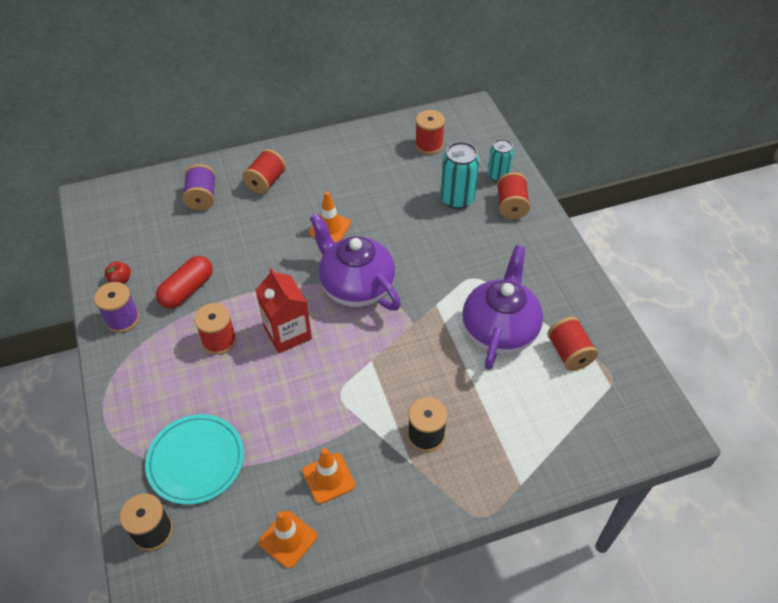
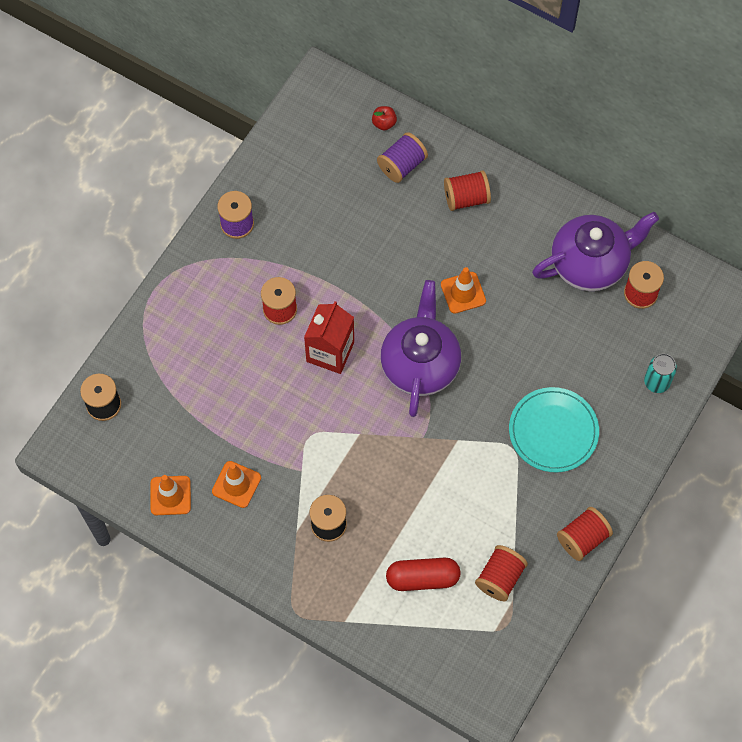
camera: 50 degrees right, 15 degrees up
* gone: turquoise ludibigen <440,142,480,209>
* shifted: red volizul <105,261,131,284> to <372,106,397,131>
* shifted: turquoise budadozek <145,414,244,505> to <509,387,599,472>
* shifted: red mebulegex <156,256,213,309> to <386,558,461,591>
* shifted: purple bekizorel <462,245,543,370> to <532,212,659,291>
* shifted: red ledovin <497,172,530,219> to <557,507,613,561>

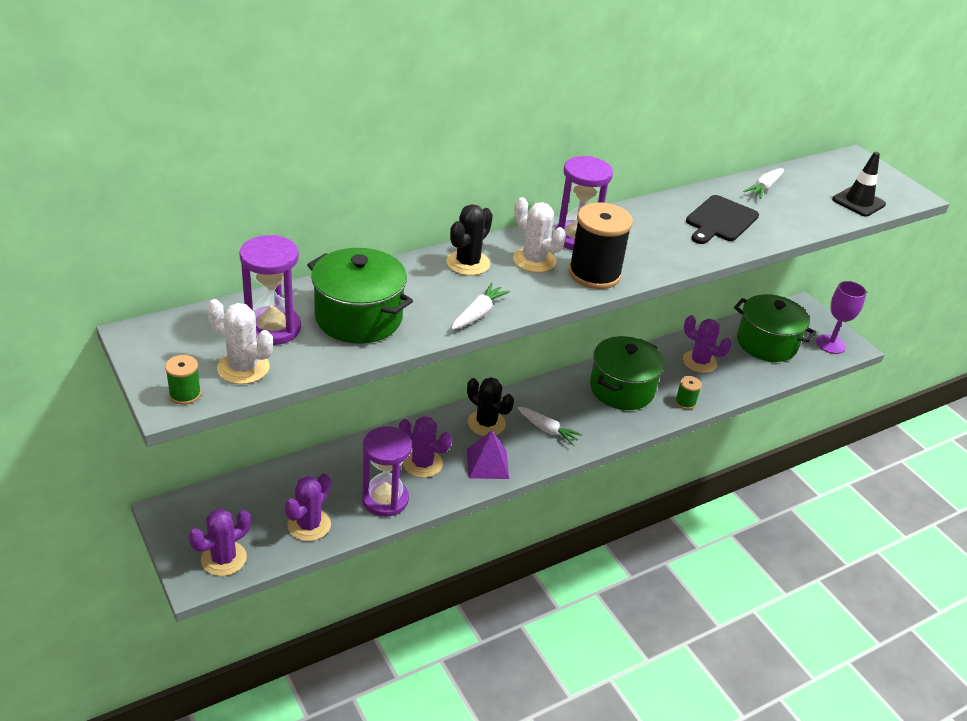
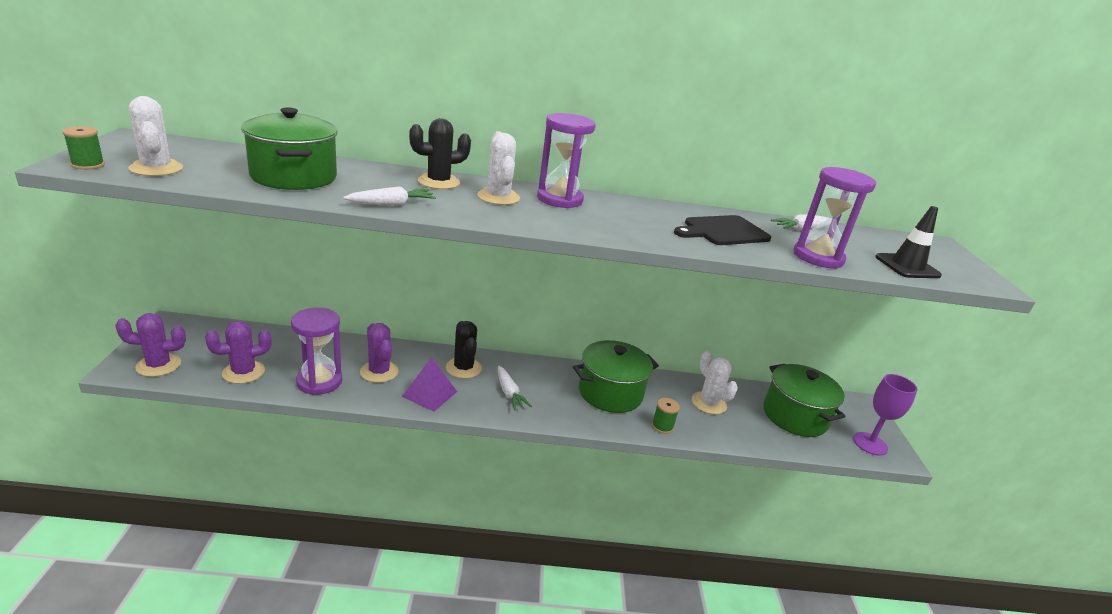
camera: 30 degrees right, 10 degrees down
* gone: black ledovin <568,203,633,289>
* shifted: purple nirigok <239,235,301,345> to <793,167,876,269>
* repainted: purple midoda <683,315,732,373> to white midoda <692,350,738,414>

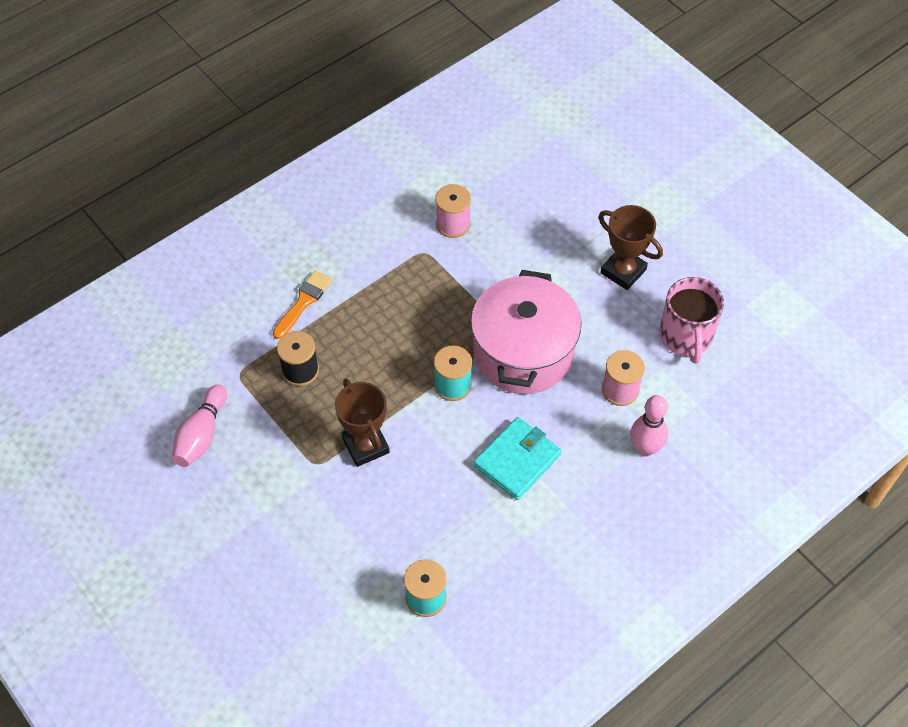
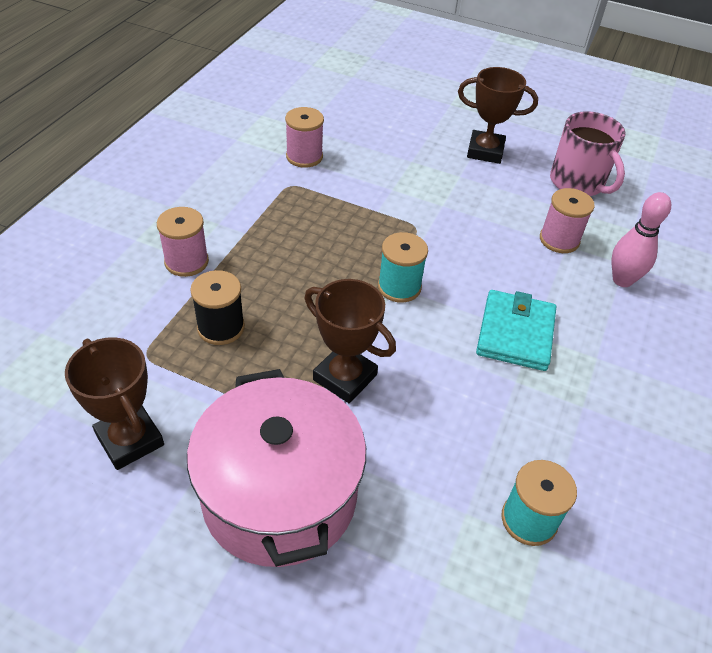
camera: 30 degrees left, 10 degrees down
* shifted: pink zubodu <471,270,581,394> to <187,369,366,567>
* swapped: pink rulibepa <172,385,227,467> to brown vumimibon <65,337,164,470>
* swapped: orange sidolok <273,270,332,339> to pink ledovin <157,207,209,277>

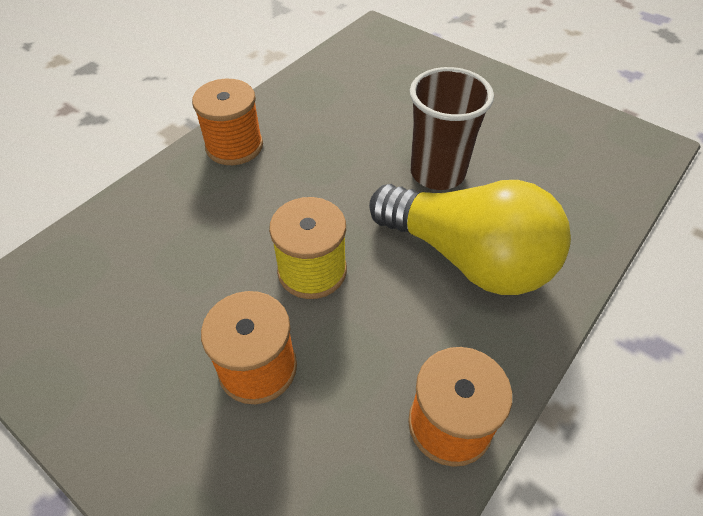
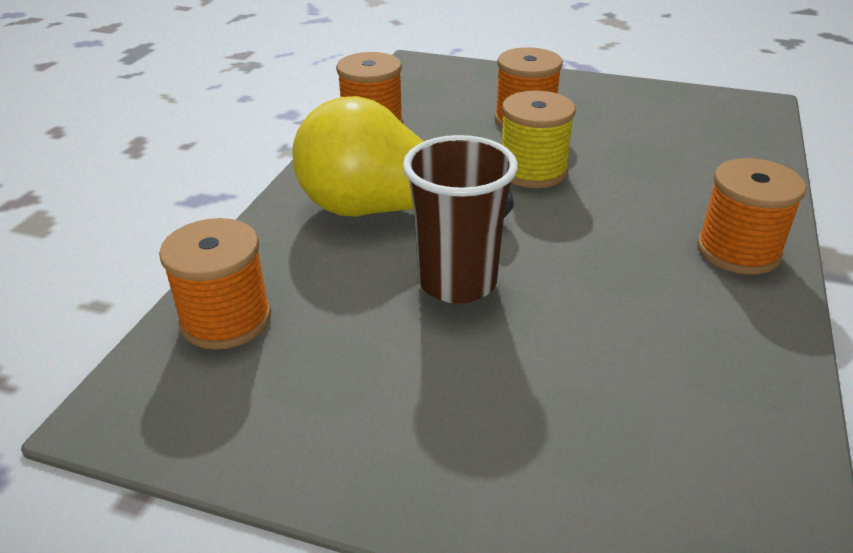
camera: 160 degrees right, 15 degrees down
* new: orange ledovin <159,218,271,350>

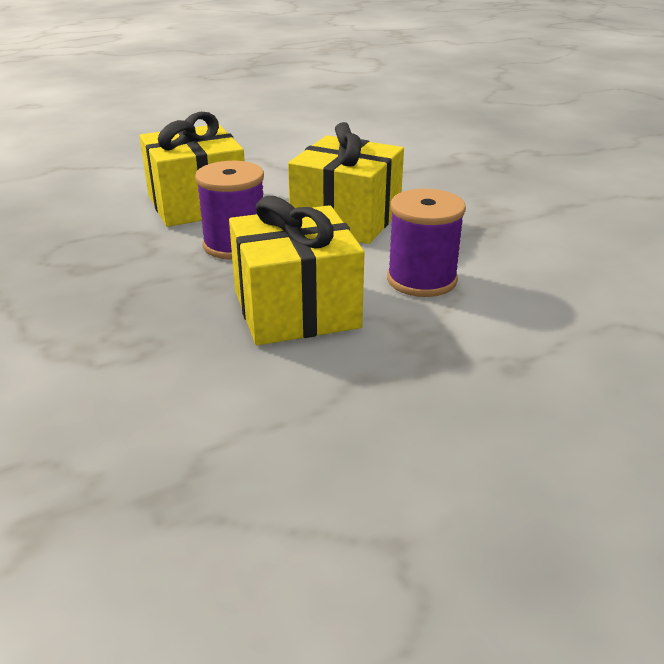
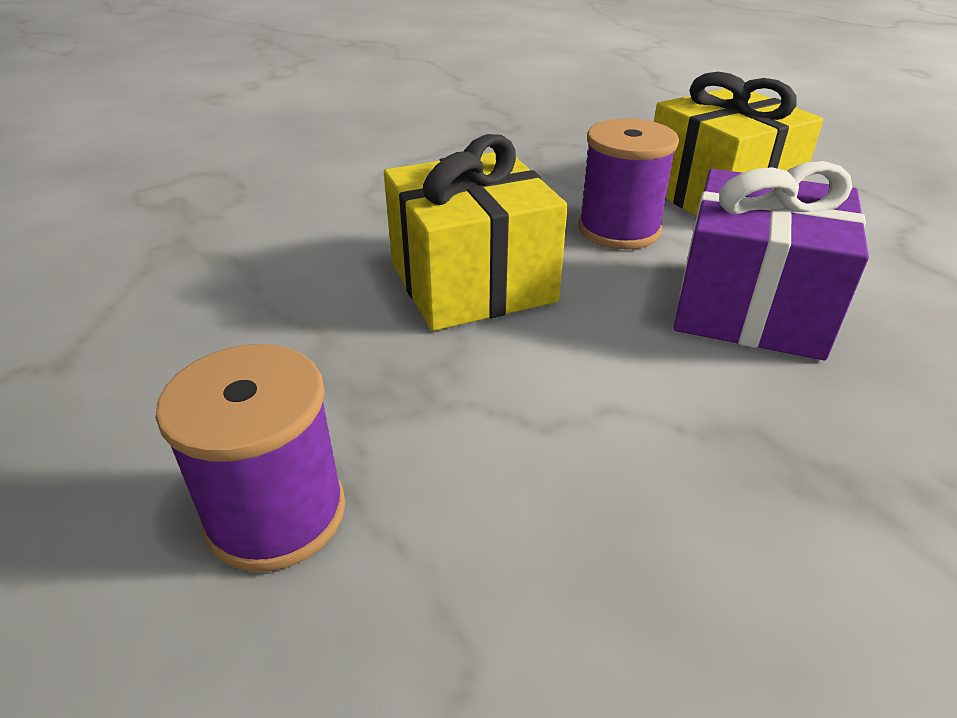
camera: 85 degrees right, 5 degrees up
* shifted: purple ledovin <387,189,466,297> to <156,344,345,572>
* repainted: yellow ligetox <288,122,404,244> to purple ligetox <673,161,869,360>

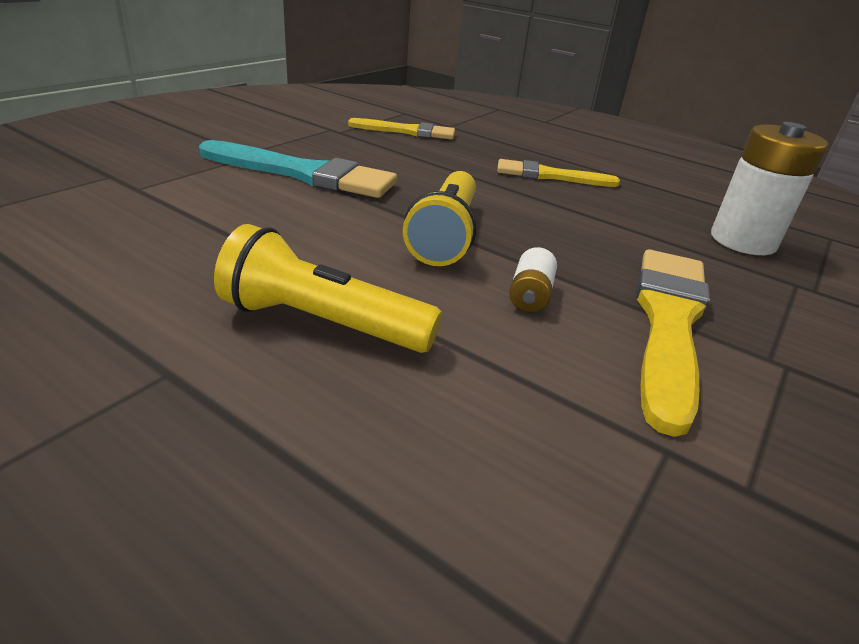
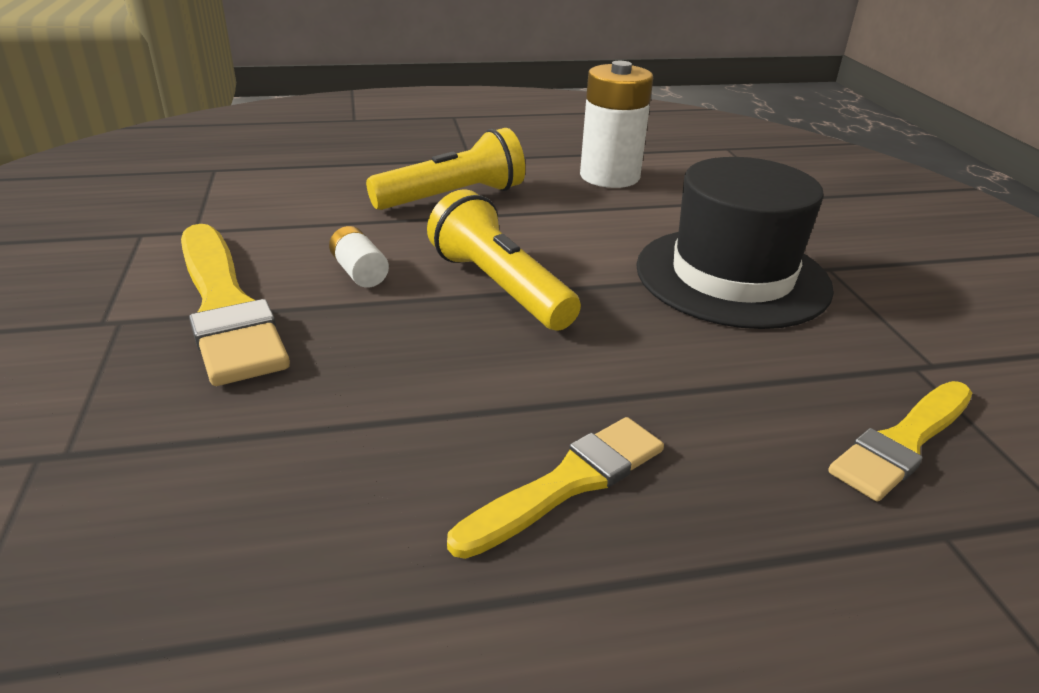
camera: 135 degrees right, 0 degrees up
* shifted: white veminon <711,122,828,255> to <580,61,653,188>
* swapped: turquoise sidolok <199,140,397,198> to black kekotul <636,157,834,329>

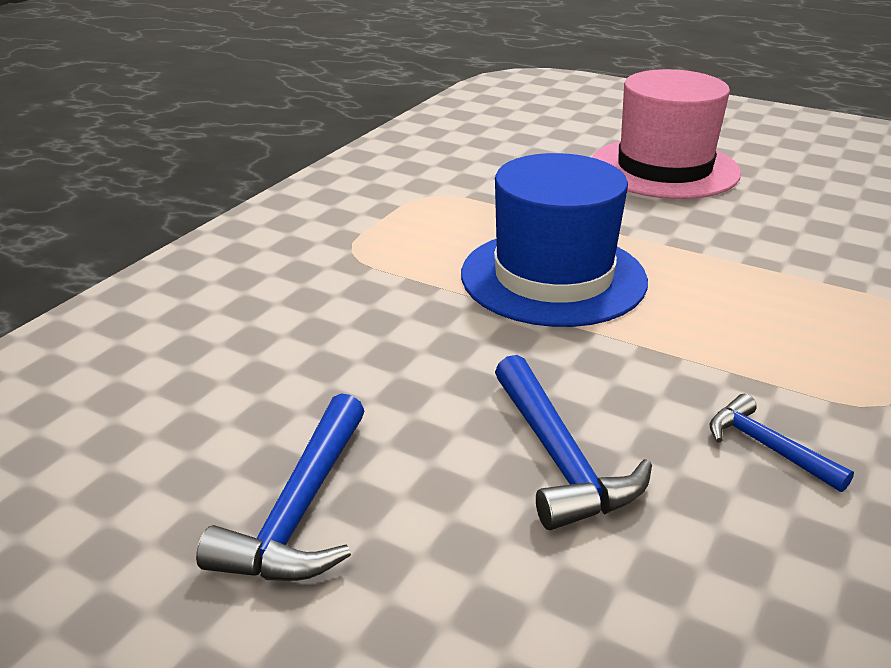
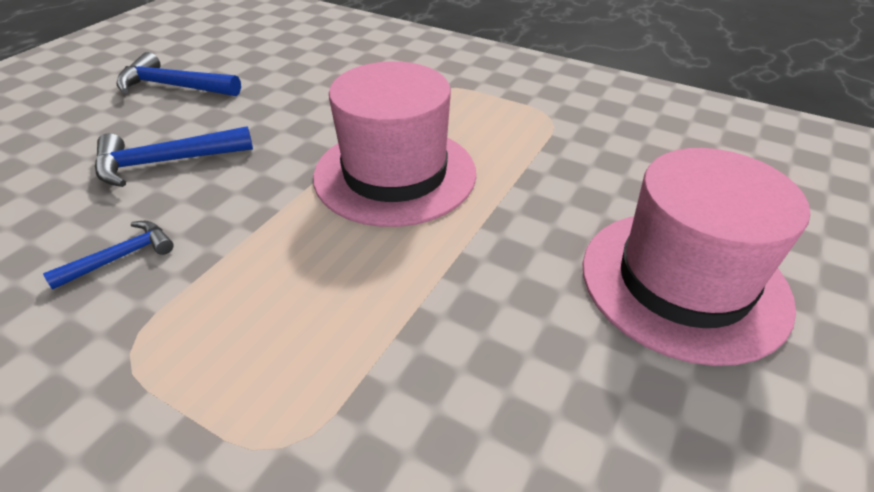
camera: 90 degrees right, 10 degrees up
* repainted: blue kekotul <461,153,648,327> to pink kekotul <313,61,476,227>

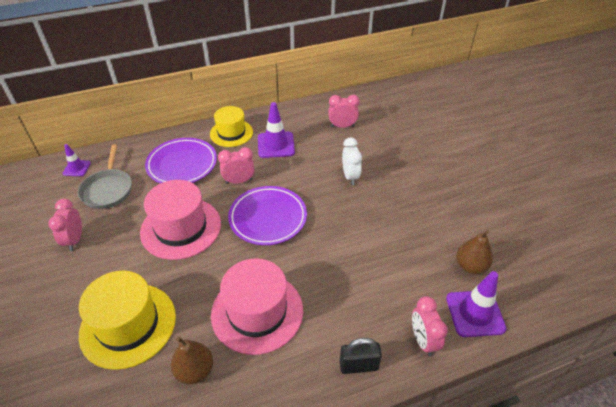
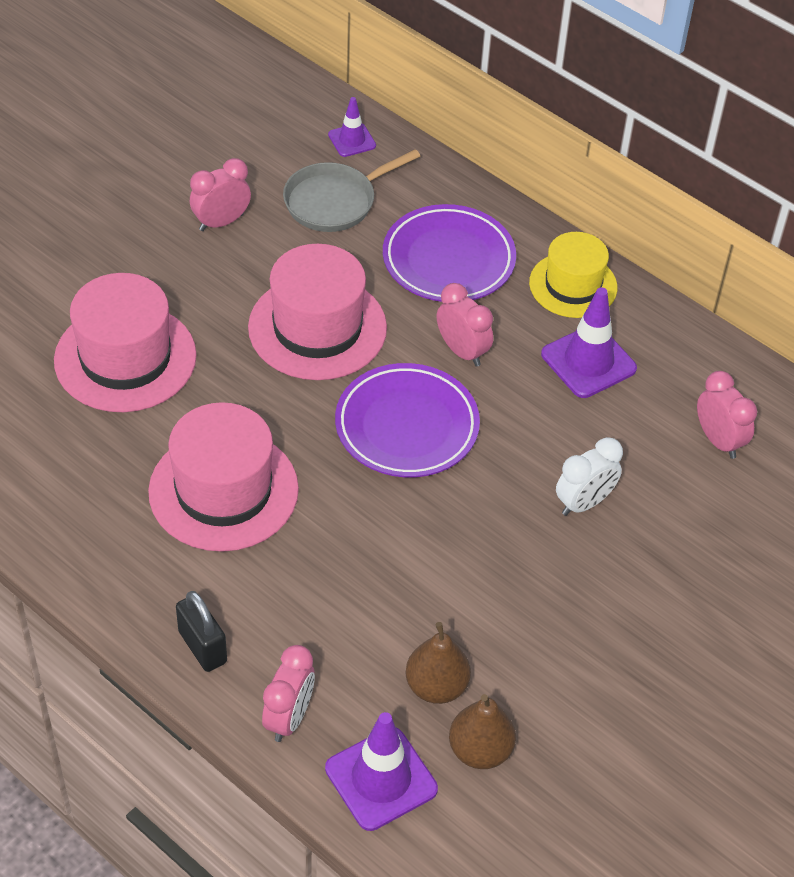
camera: 60 degrees right, 5 degrees up
* shifted: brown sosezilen <171,337,213,384> to <405,622,471,704>
* repainted: yellow kekotul <79,271,176,370> to pink kekotul <54,273,197,412>
* rotated: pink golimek <412,296,448,356> = <262,645,315,742> 150 degrees clockwise

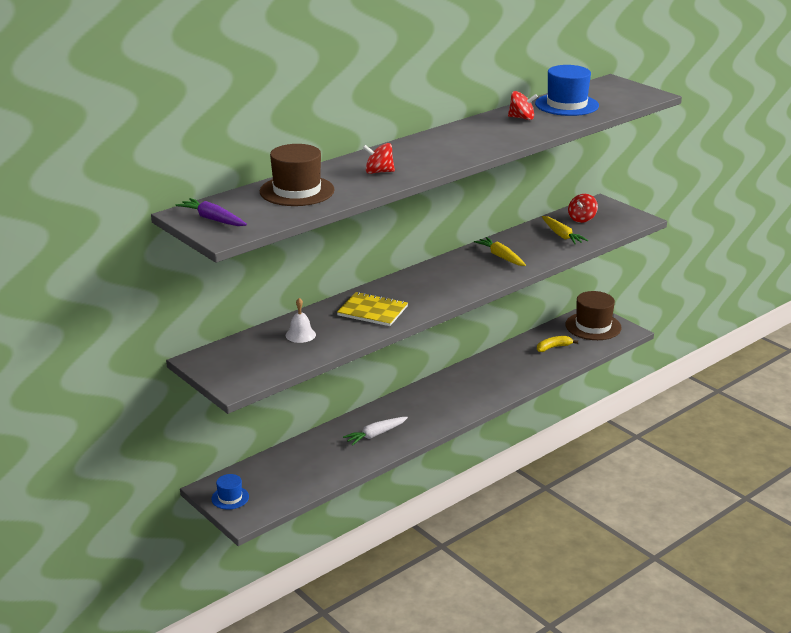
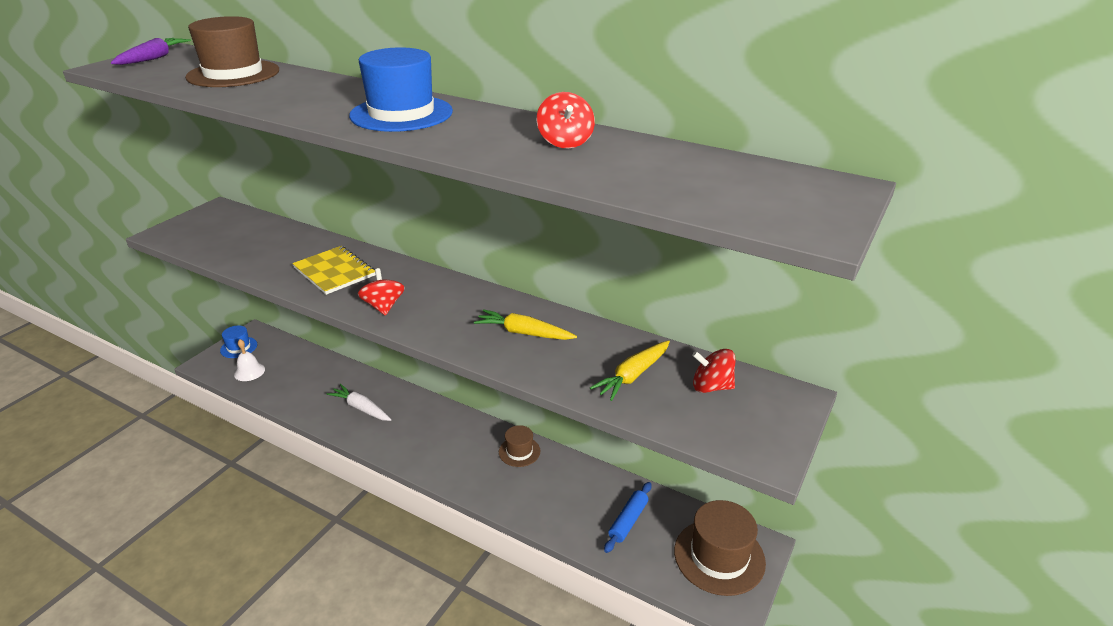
camera: 70 degrees right, 5 degrees up
* new: brown kekotul <499,425,540,467>
* shifted: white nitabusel <286,298,316,343> to <234,339,265,381>
* shifted: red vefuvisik <363,143,395,174> to <358,268,405,316>
* shifted: blue kekotul <535,65,599,116> to <349,47,453,132>
* swapped: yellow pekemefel <537,336,578,352> to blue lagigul <604,482,651,553>
* rotated: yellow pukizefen <337,292,408,326> = <292,246,376,295> 45 degrees counterclockwise
* rotated: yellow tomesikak <474,237,526,266> = <474,309,577,340> 105 degrees counterclockwise

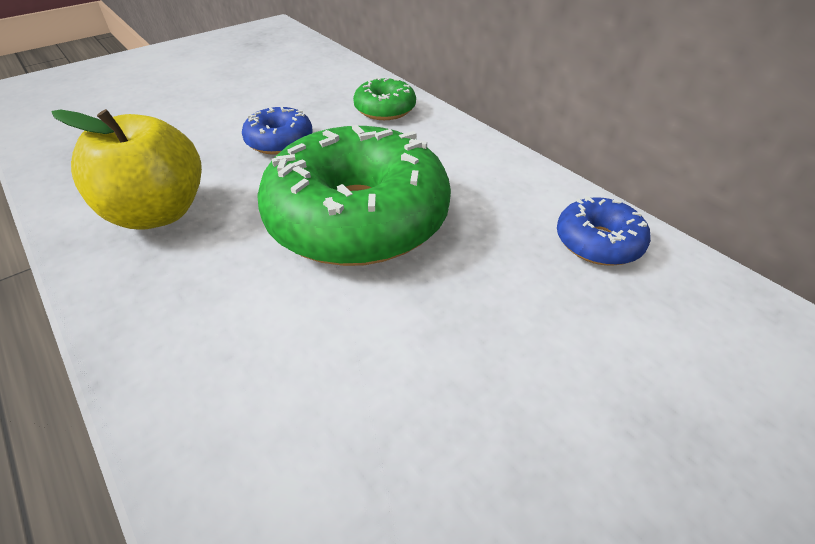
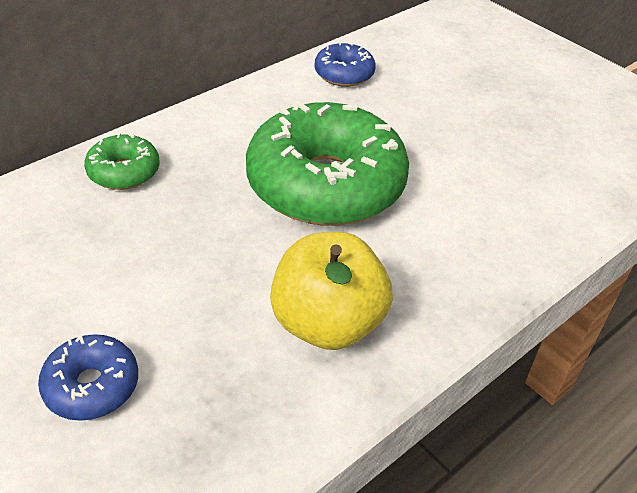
camera: 95 degrees left, 0 degrees up
* shifted: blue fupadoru <242,106,312,155> to <38,334,138,421>

